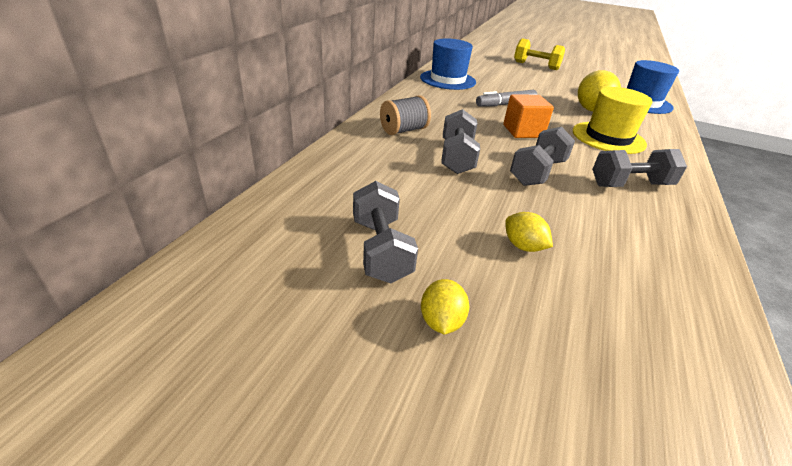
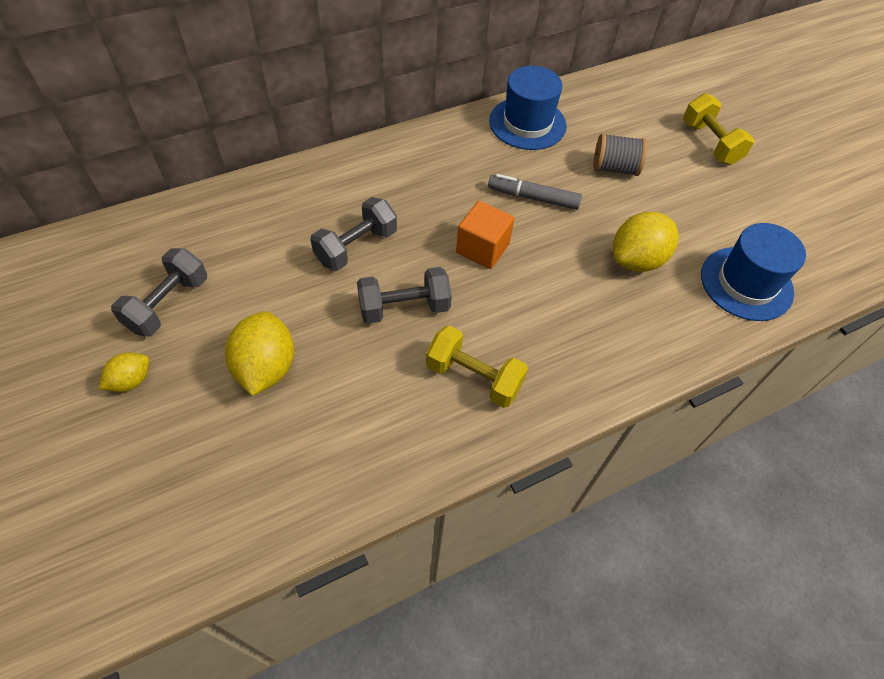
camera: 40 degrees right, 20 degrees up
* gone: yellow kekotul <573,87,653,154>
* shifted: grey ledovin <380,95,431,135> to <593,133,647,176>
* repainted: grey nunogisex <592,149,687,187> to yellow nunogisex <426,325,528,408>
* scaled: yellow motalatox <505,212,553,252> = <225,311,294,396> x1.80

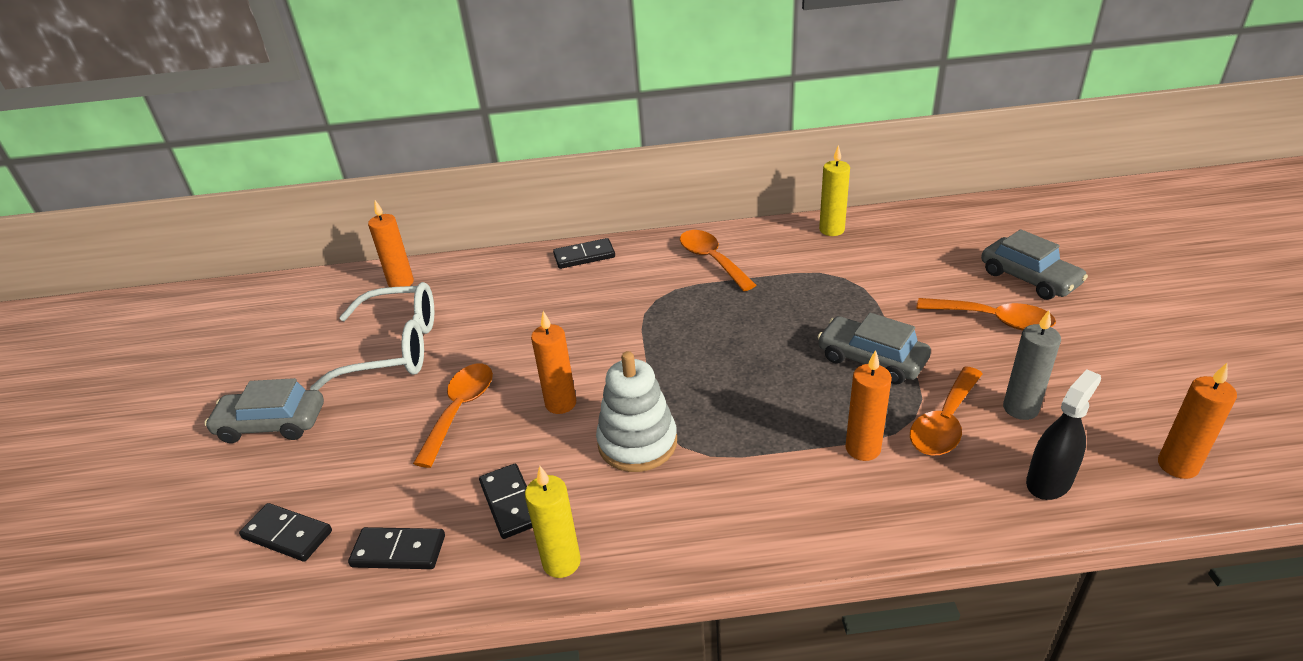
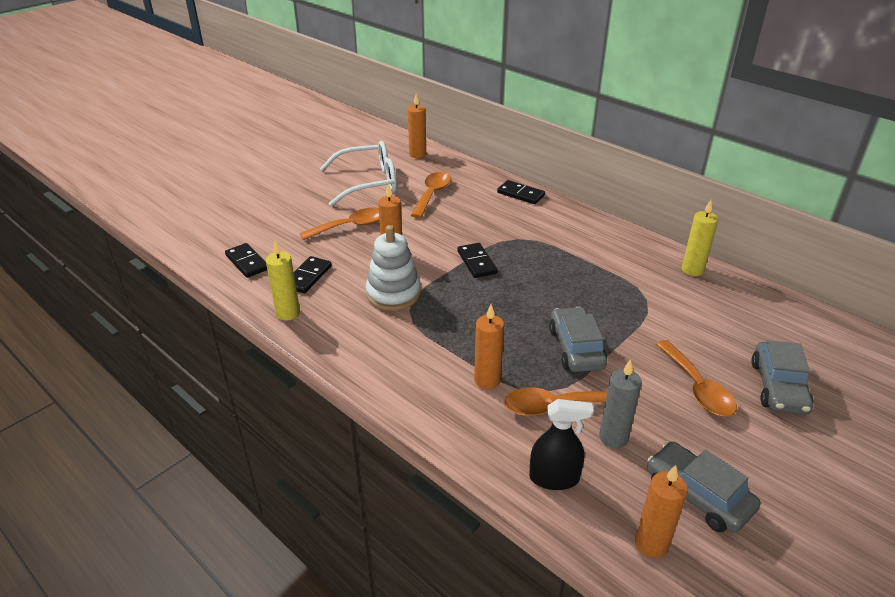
camera: 45 degrees right, 0 degrees up
* shifted: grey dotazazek <204,378,324,443> to <647,441,760,533>
* shifted: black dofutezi <239,503,332,562> to <457,243,497,278>
* shifted: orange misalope <680,230,756,291> to <411,172,451,218>
* rotated: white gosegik <310,282,434,390> = <320,141,397,207> 60 degrees counterclockwise

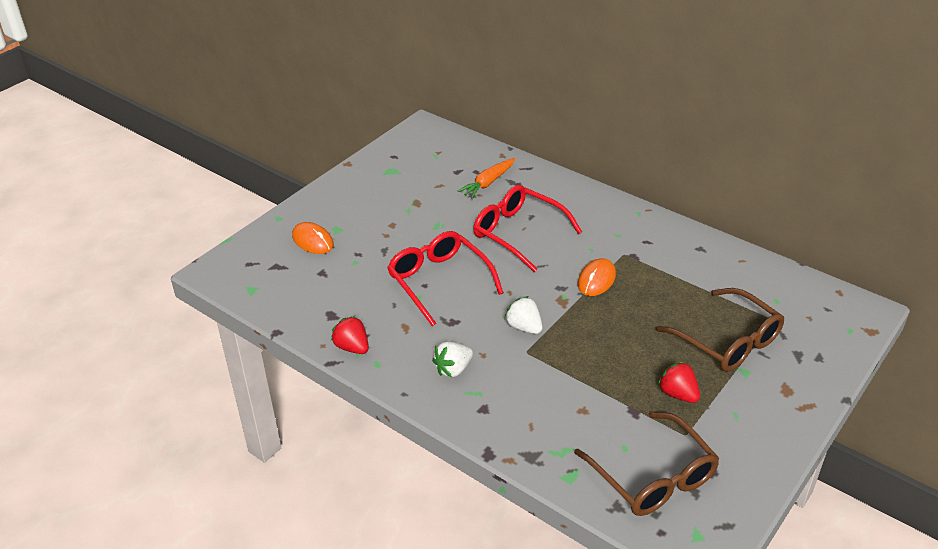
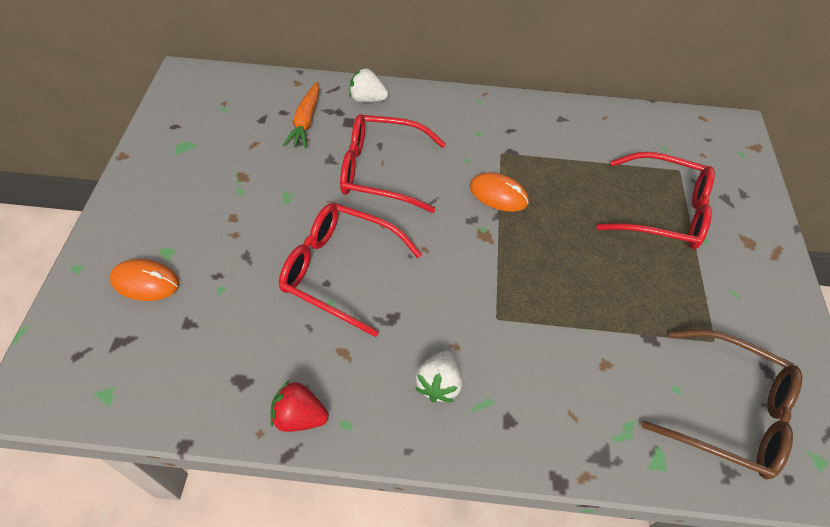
camera: 35 degrees left, 15 degrees up
* gone: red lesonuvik <658,361,700,403>
* shifted: white lesonuvik <504,296,542,334> to <349,68,388,103>
* repainted: brown gosegik <656,288,784,372> to red gosegik <596,152,715,249>
* rotated: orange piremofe <578,258,616,296> = <470,173,529,212> 60 degrees counterclockwise

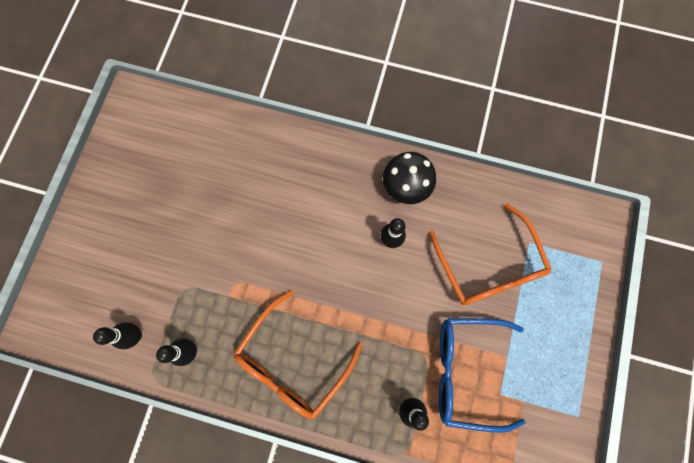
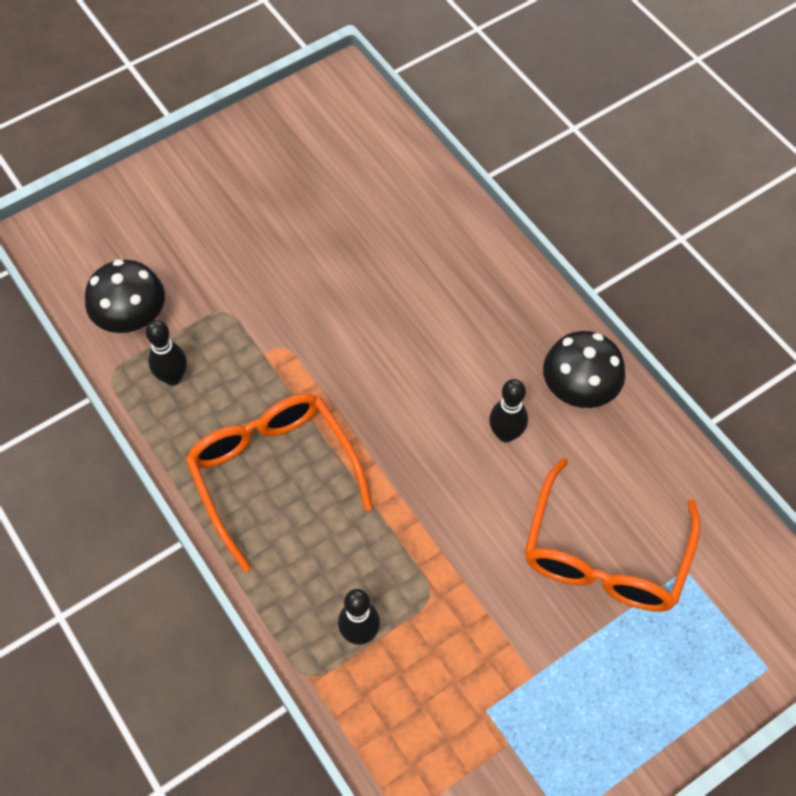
camera: 40 degrees right, 15 degrees down
* gone: blue gosegik <439,318,526,433>
* swapped: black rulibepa <93,322,142,349> to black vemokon <85,259,165,333>
* rotated: orange gosegik <234,290,363,419> = <186,394,372,572> 75 degrees clockwise

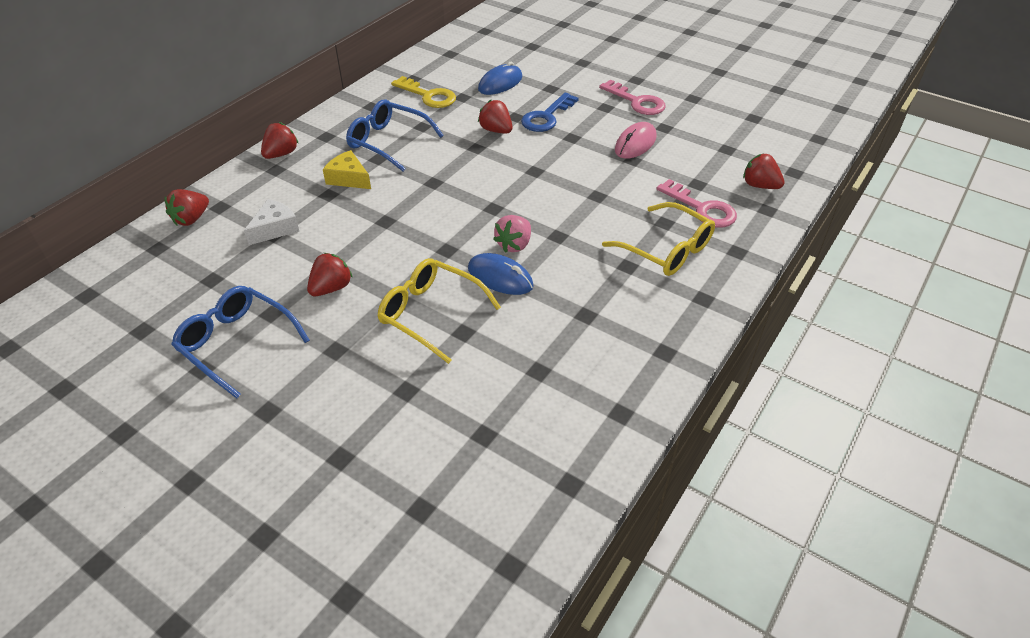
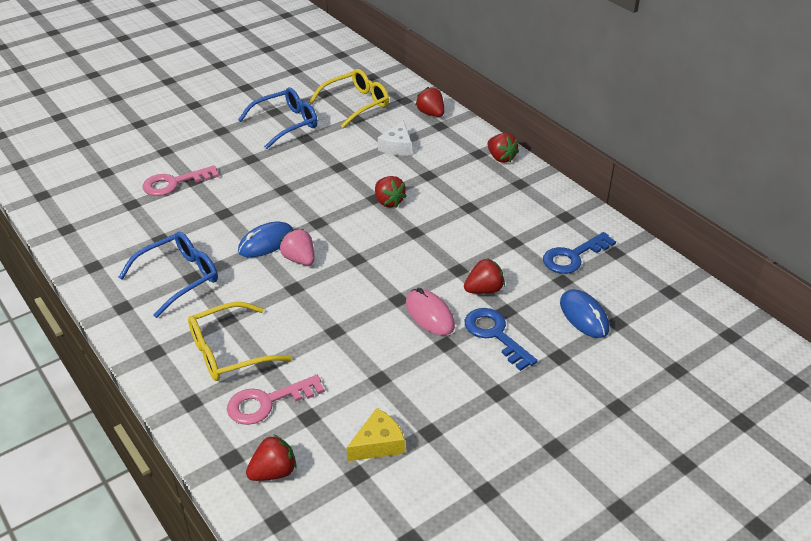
camera: 110 degrees right, 5 degrees down
* shifted: red lesonuvik <307,253,353,296> to <375,176,407,208>
* shifted: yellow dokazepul <323,150,371,189> to <346,408,405,461>
* shifted: blue gosegik <346,99,444,171> to <118,232,218,318>
* shifted: yellow gosegik <378,258,501,364> to <309,69,389,128>
* shifted: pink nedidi <599,80,666,115> to <142,165,219,196>
* shifted: pink piremofe <615,122,657,159> to <406,288,455,336>
* repainted: yellow nedidi <391,76,456,108> to blue nedidi <543,232,616,274>
* rotated: white dokazepul <244,199,300,245> = <378,121,411,156> 45 degrees clockwise

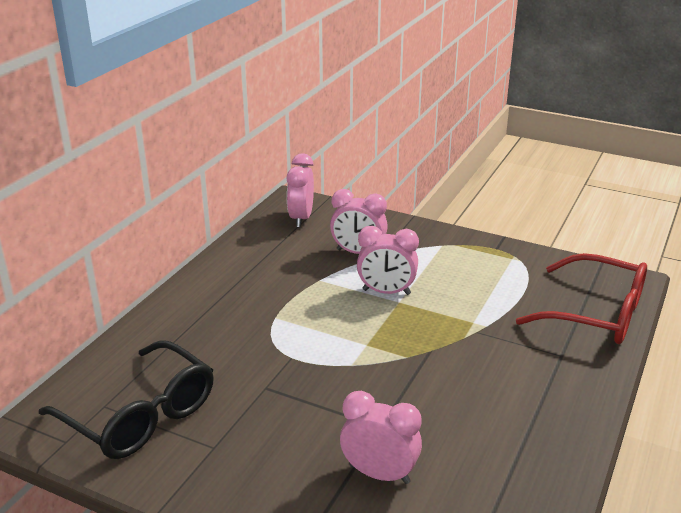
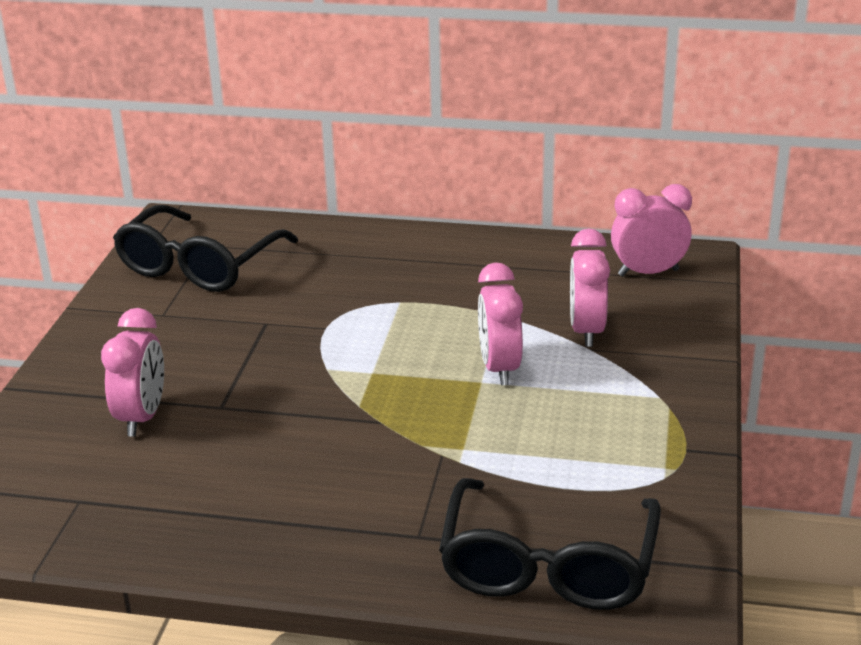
camera: 75 degrees right, 0 degrees up
* repainted: red gosegik <516,253,647,344> to black gosegik <439,478,661,610>

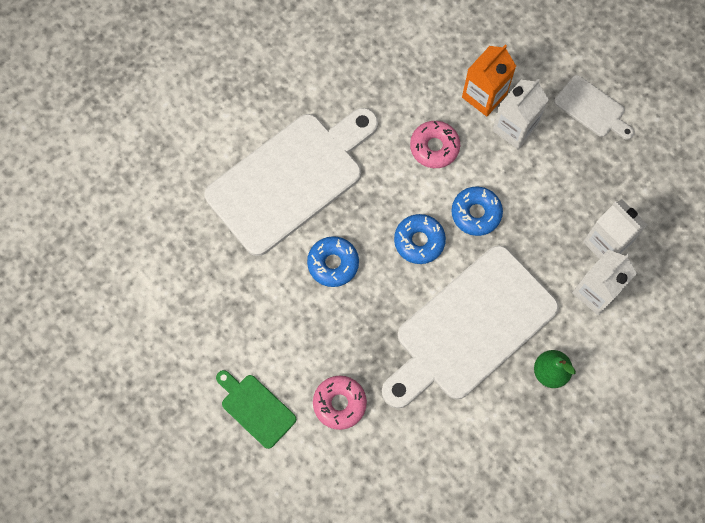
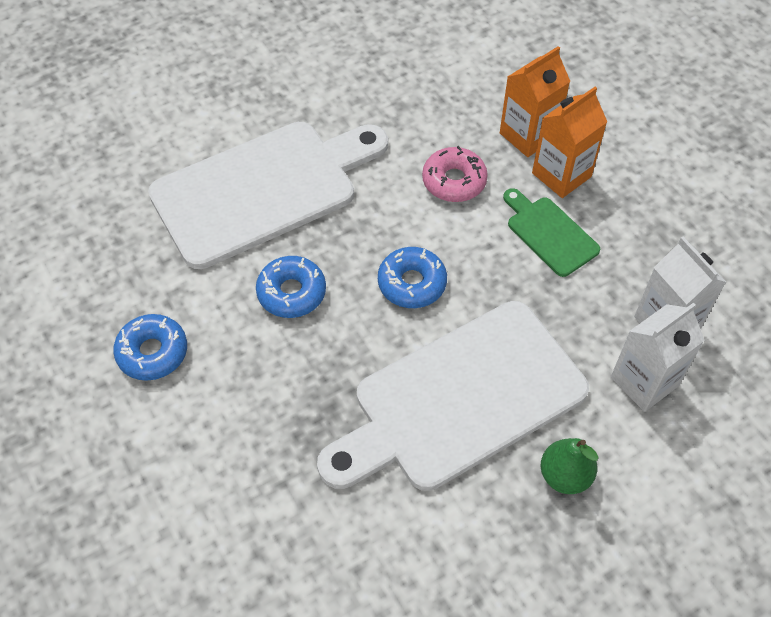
camera: 10 degrees right, 15 degrees down
* gone: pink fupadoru <313,376,367,430>
* gone: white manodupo <554,75,634,140>
* shifted: green manodupo <216,370,296,449> to <503,188,600,277>
* shifted: blue fupadoru <451,186,503,236> to <113,314,187,381>
* repainted: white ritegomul <492,79,549,149> to orange ritegomul <532,87,607,198>

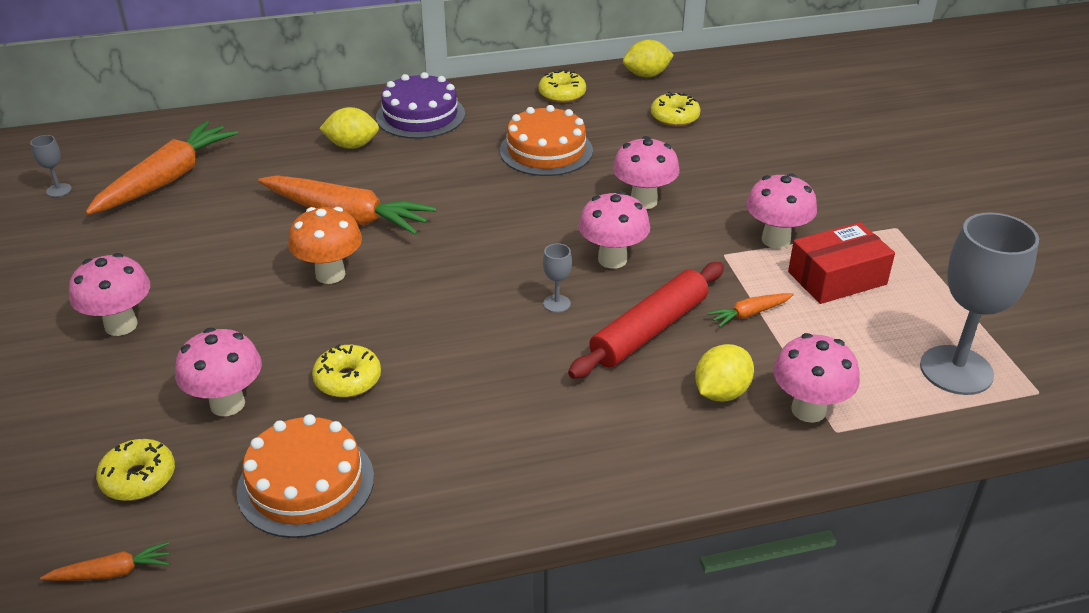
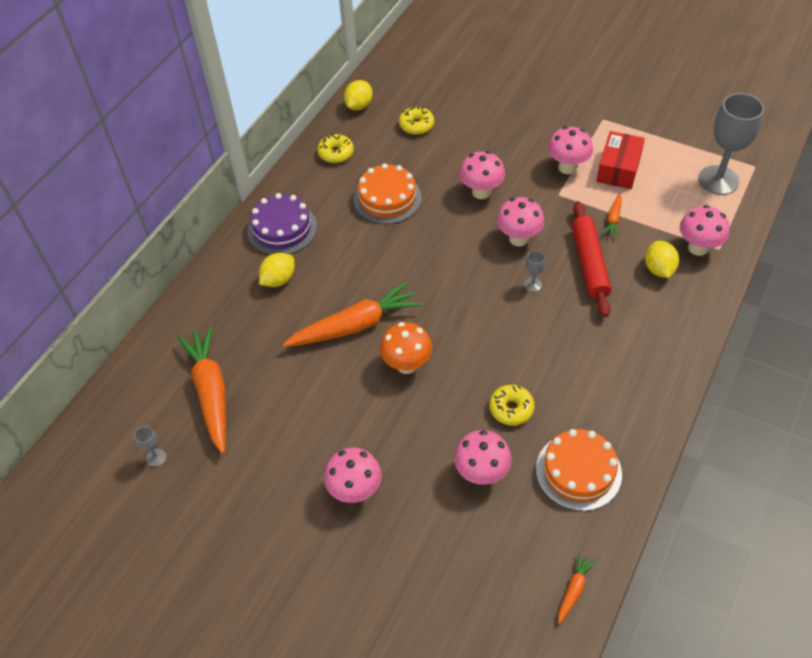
camera: 45 degrees left, 15 degrees up
* gone: yellow fupadoru <96,439,175,501>

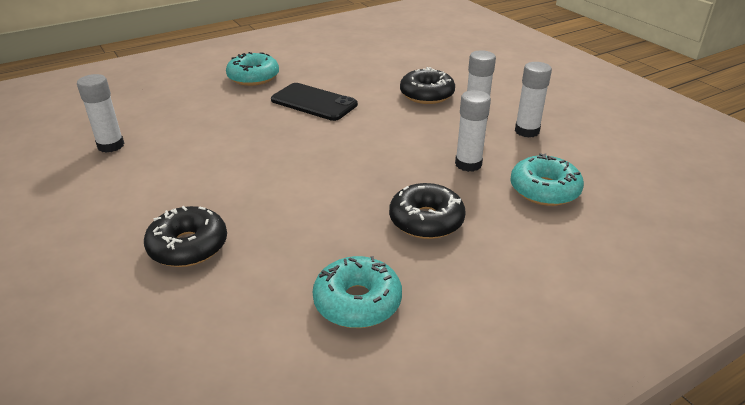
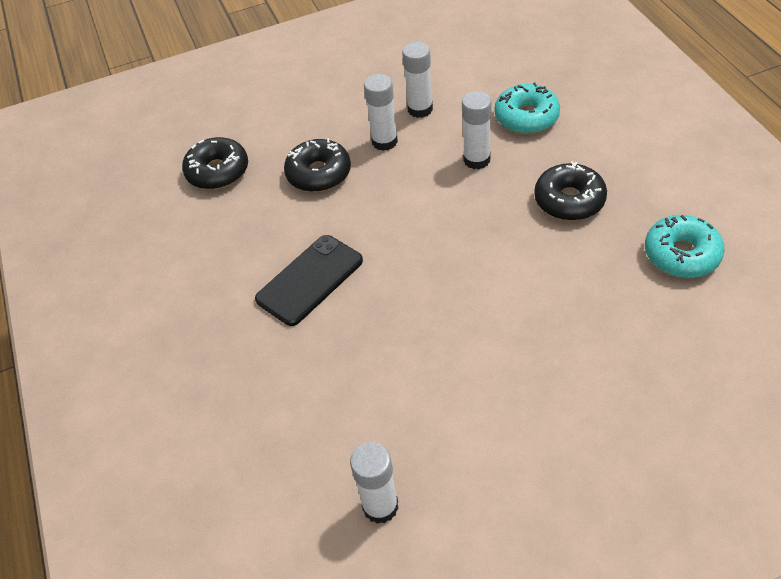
camera: 75 degrees left, 15 degrees up
* gone: turquoise fupadoru <226,52,279,86>
* shifted: black fupadoru <144,206,227,267> to <182,137,248,189>

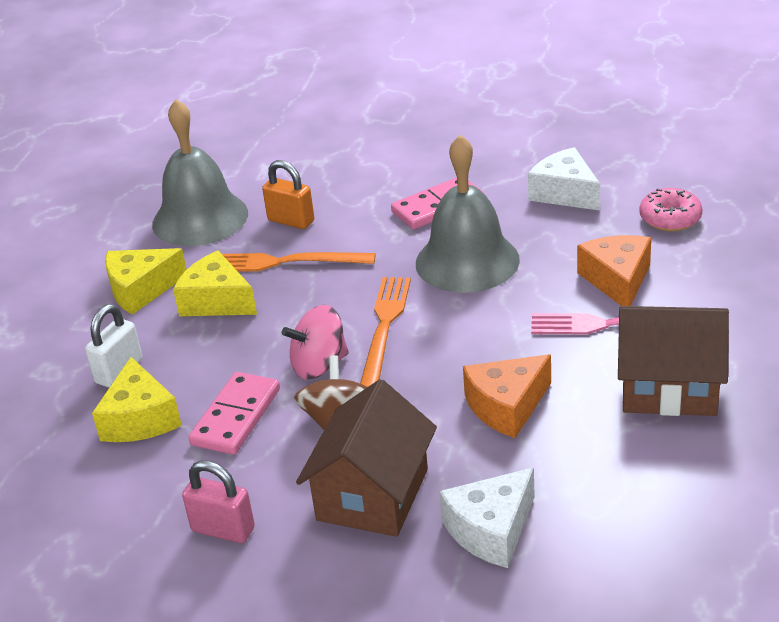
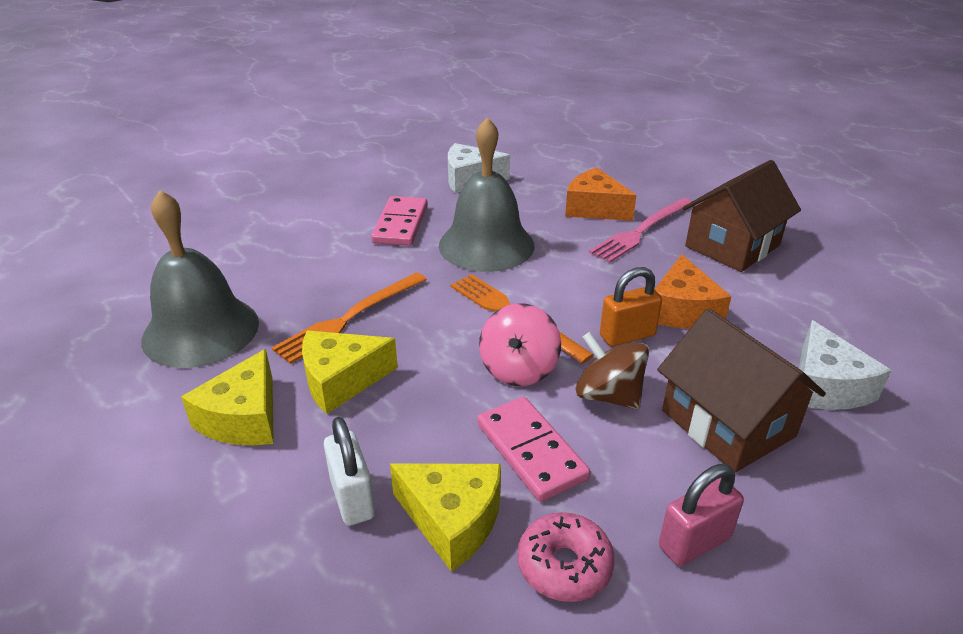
camera: 55 degrees left, 0 degrees up
* shifted: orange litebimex <262,160,314,229> to <600,267,662,346>
* shifted: pink fupadoru <640,188,703,231> to <517,512,615,602>

